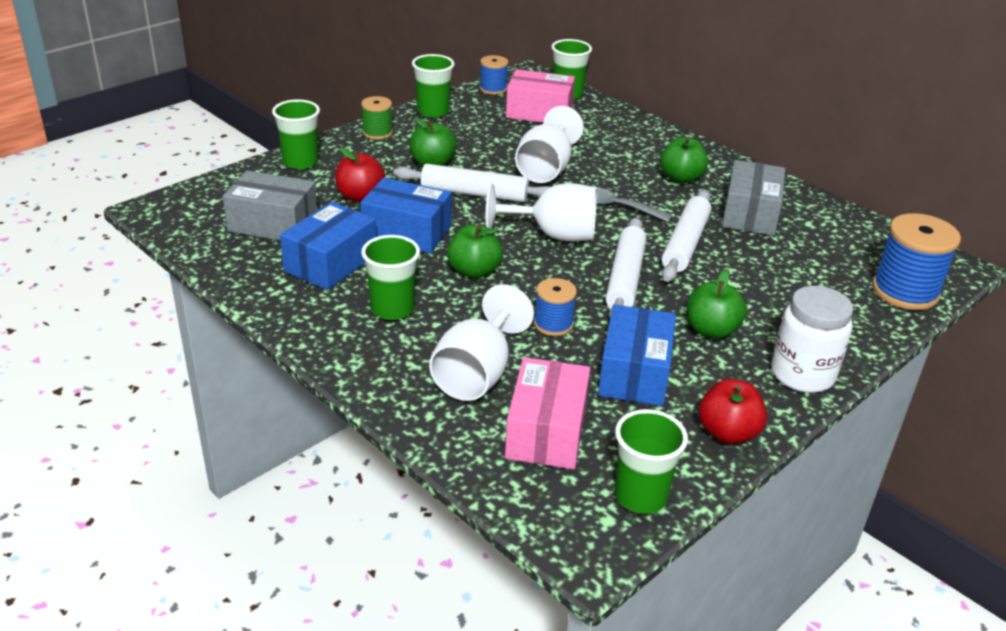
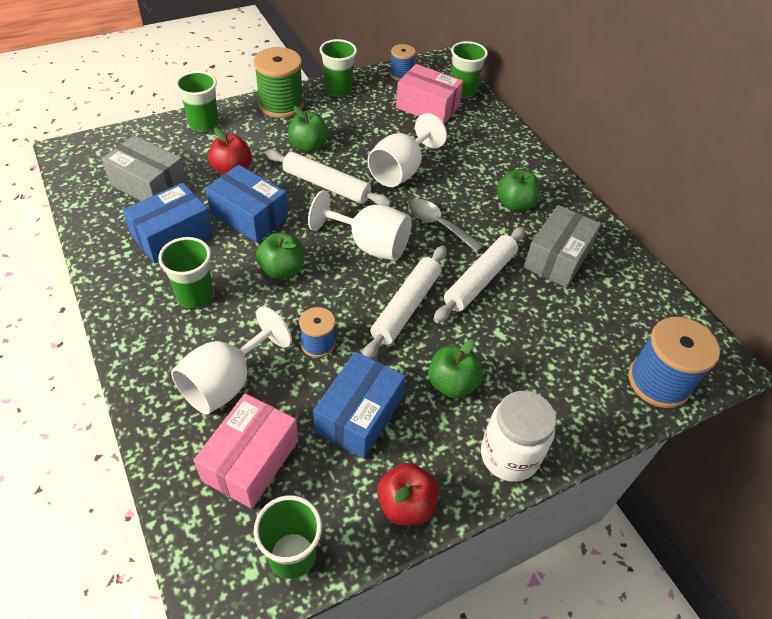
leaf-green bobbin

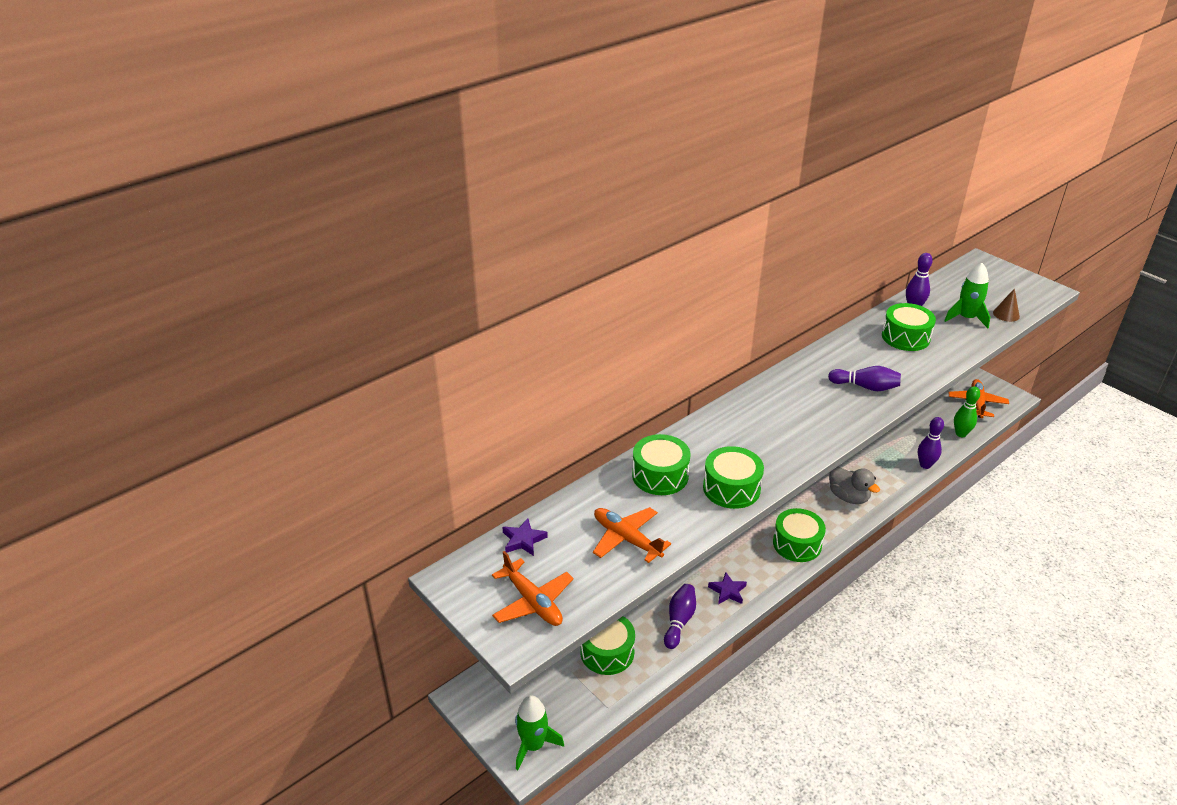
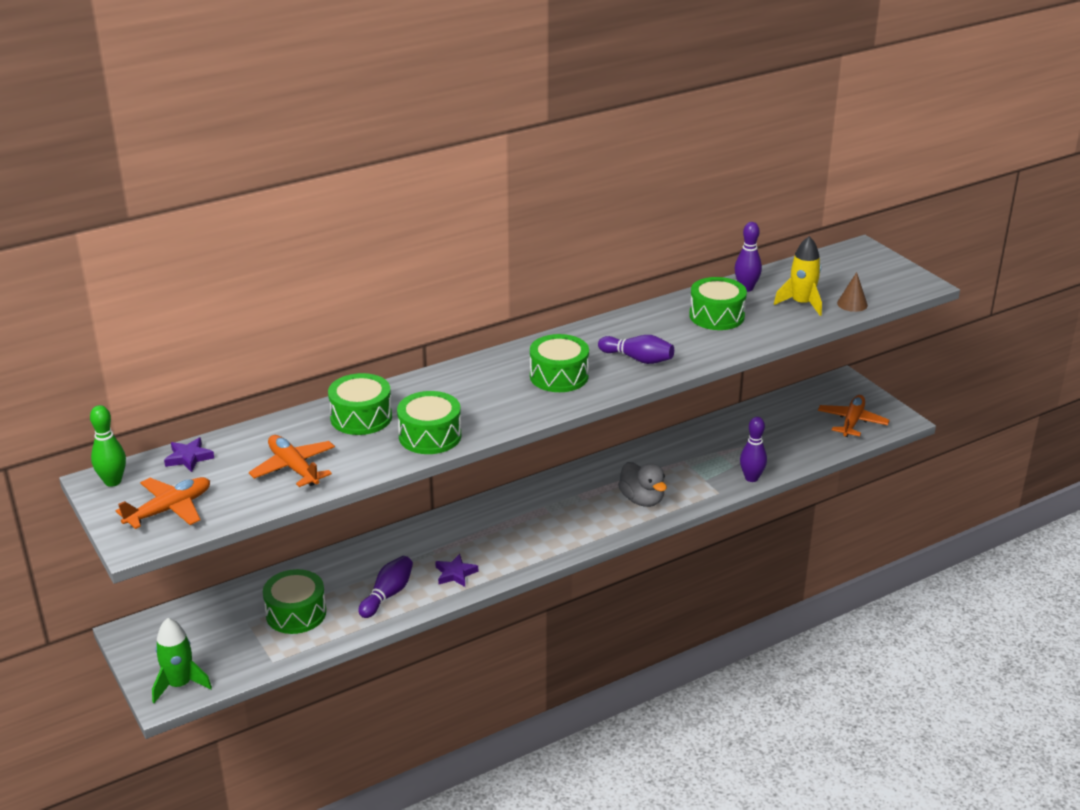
leaf-green toy drum (no. 4 from left)
leaf-green bowling pin
yellow rocket
orange toy plane (no. 1 from left)

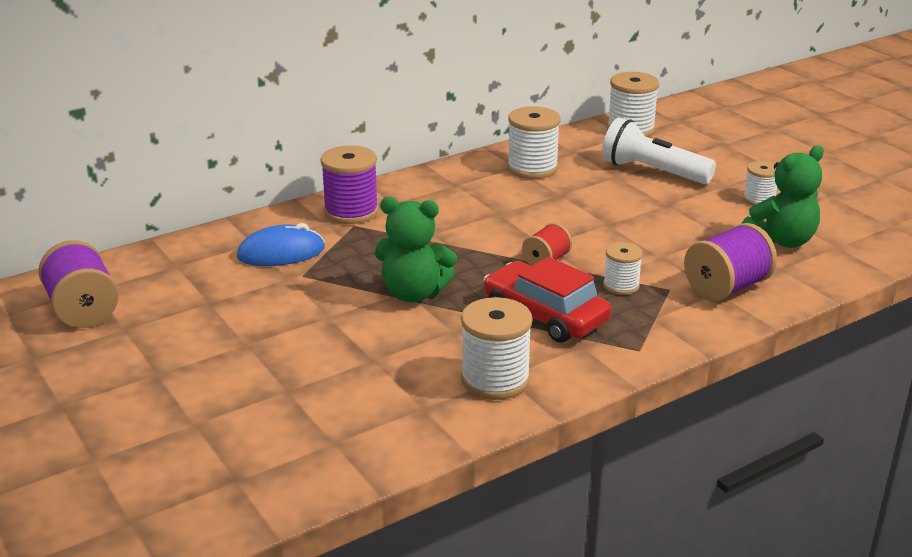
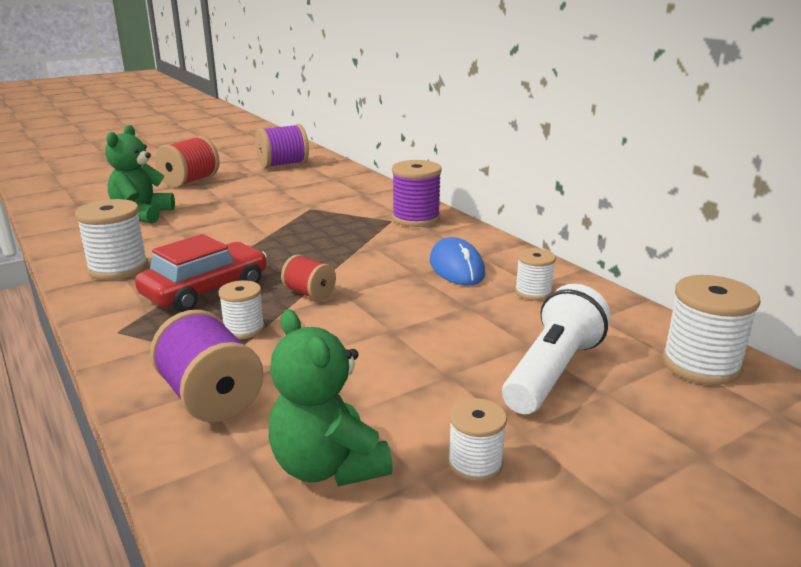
scarlet bobbin (no. 1 from left)
royal blue PC mouse
leaf-green stuffed bear (no. 1 from left)
pure white bobbin (no. 4 from left)

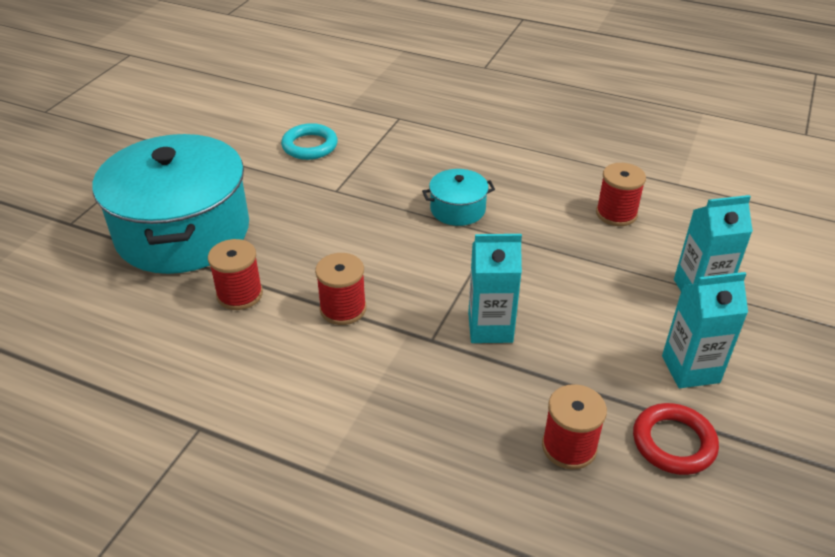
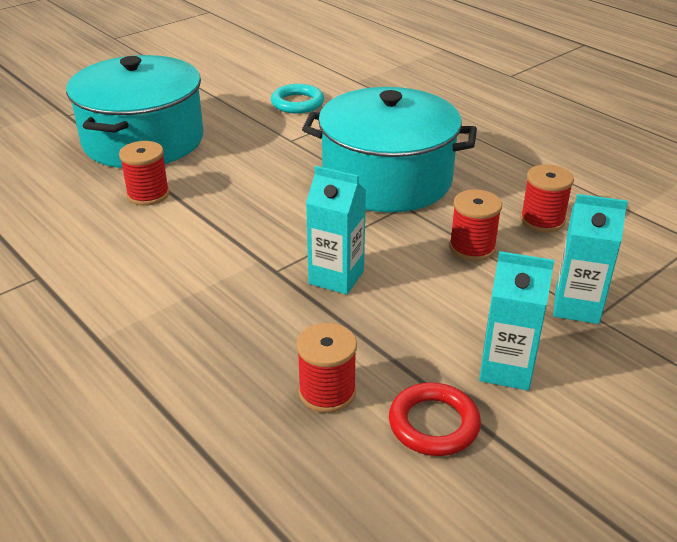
scarlet bobbin (no. 3 from left)
teal cooking pot (no. 2 from left)

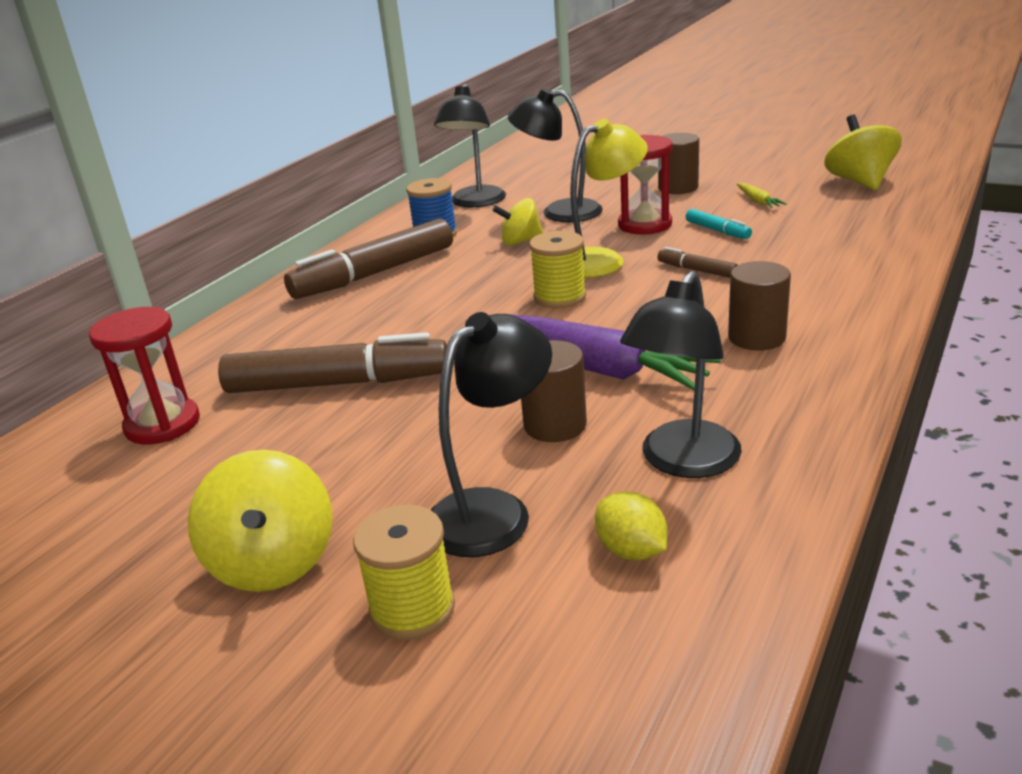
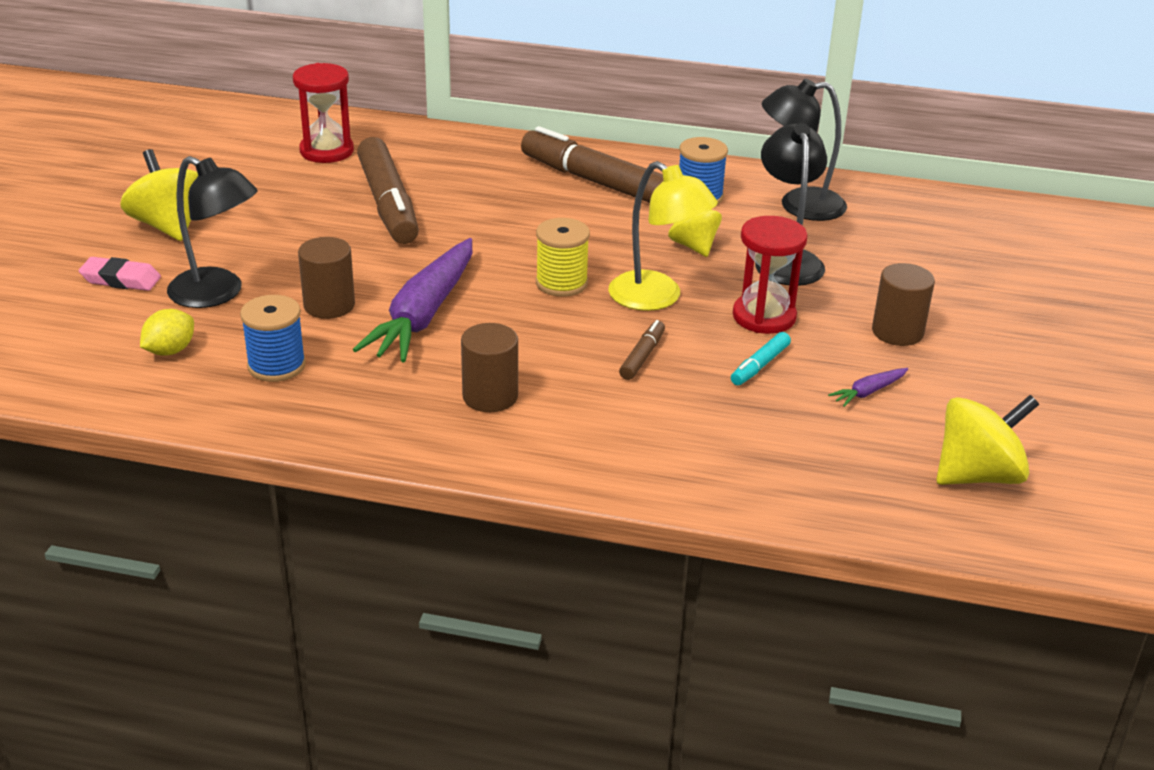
pink pencil eraser
royal blue bobbin (no. 1 from left)
purple toy carrot (no. 2 from left)
yellow whirligig (no. 1 from left)

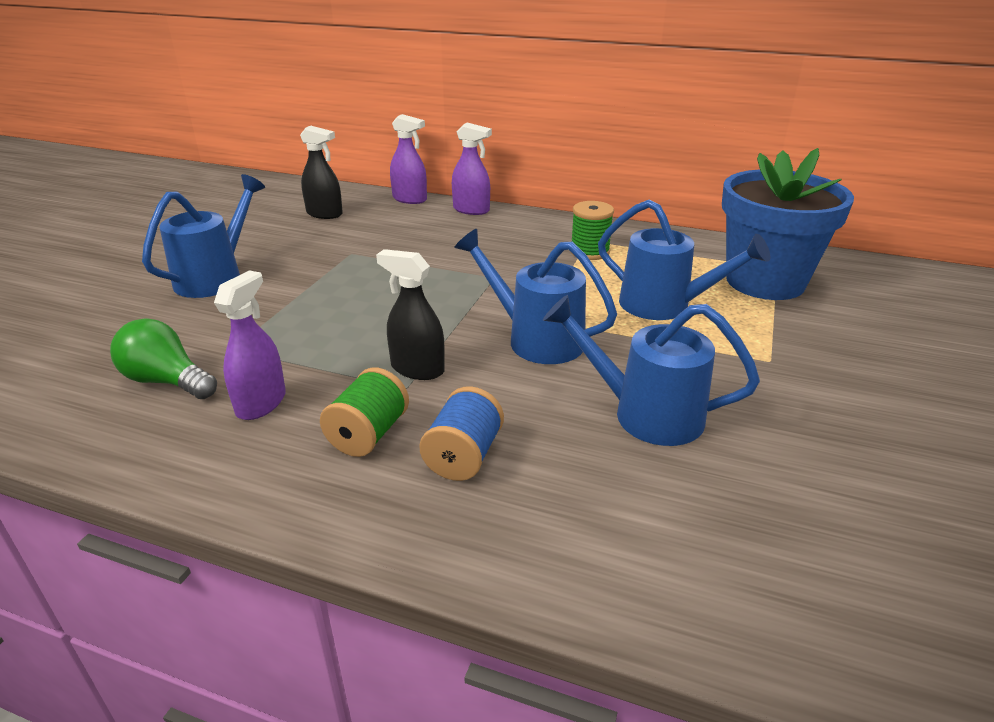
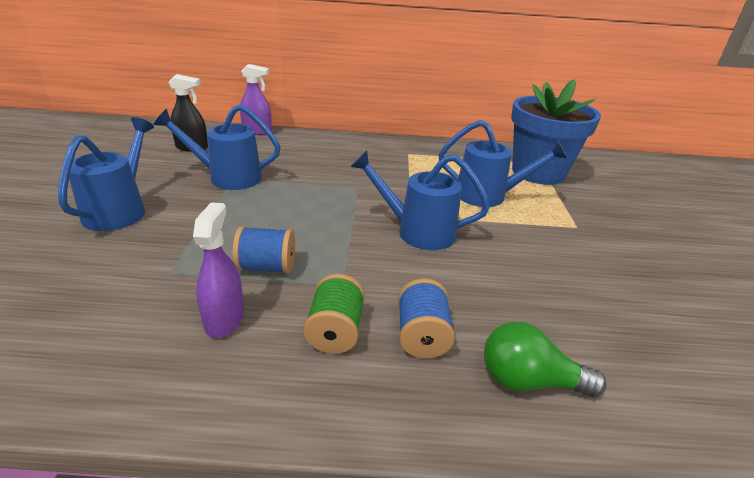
ebony spray cleaner (no. 2 from left in the first image)
purple spray cleaner (no. 3 from left in the first image)
leaf-green bobbin (no. 2 from left in the first image)
royal blue bobbin (no. 1 from left)
leaf-green bulb
royal blue sprinkling can (no. 2 from left)

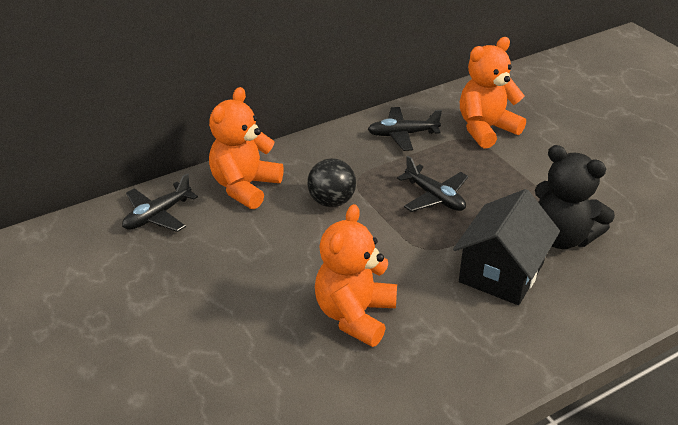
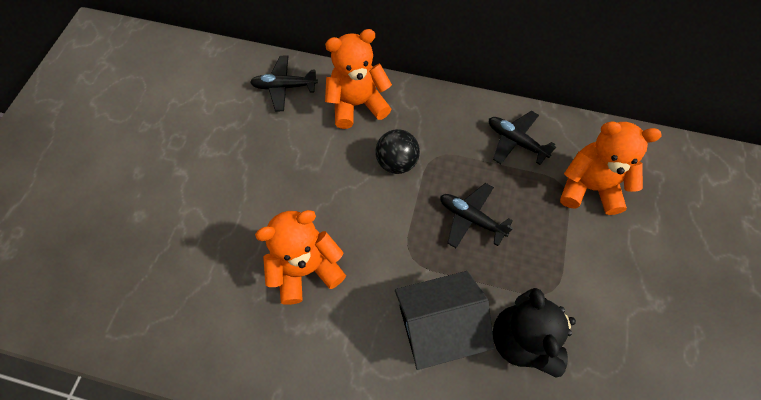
ebony toy plane (no. 2 from left)

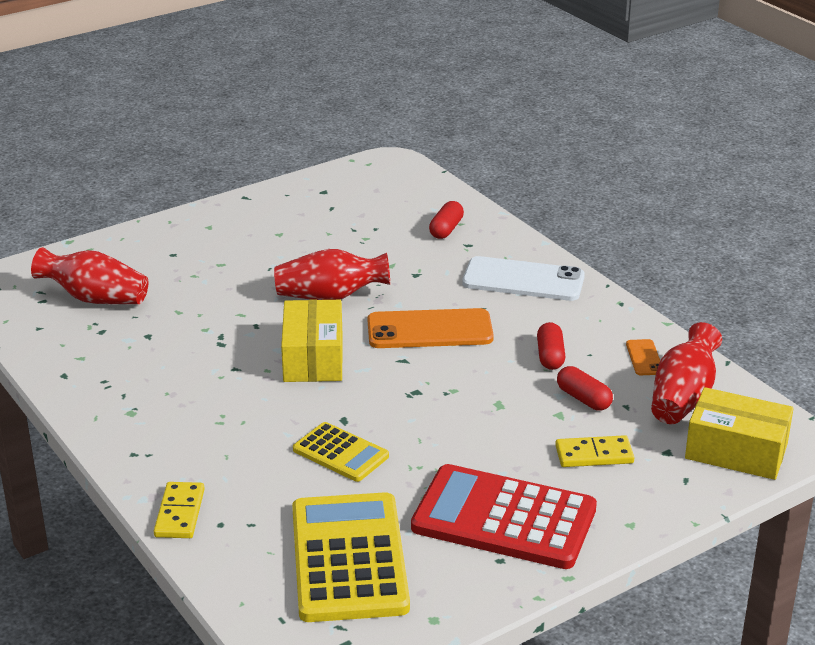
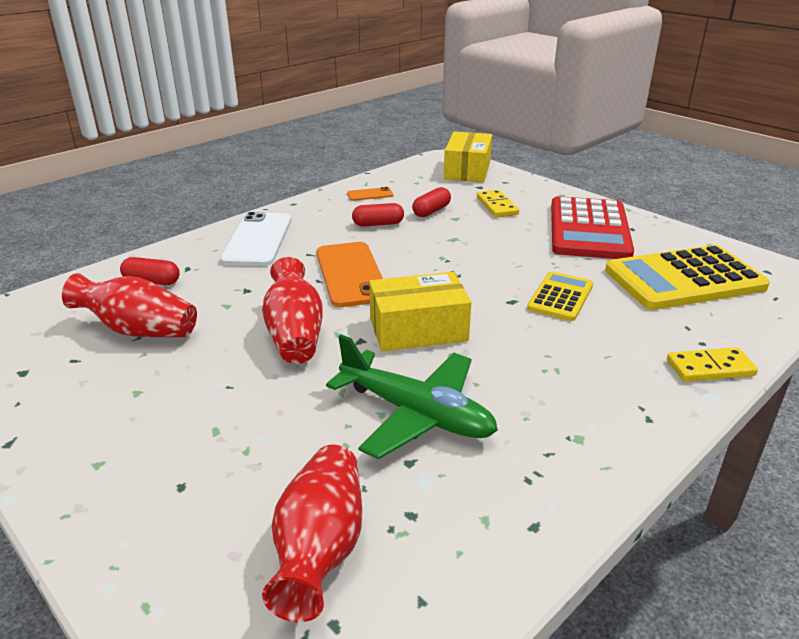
leaf-green toy plane
scarlet flower vase (no. 1 from left)

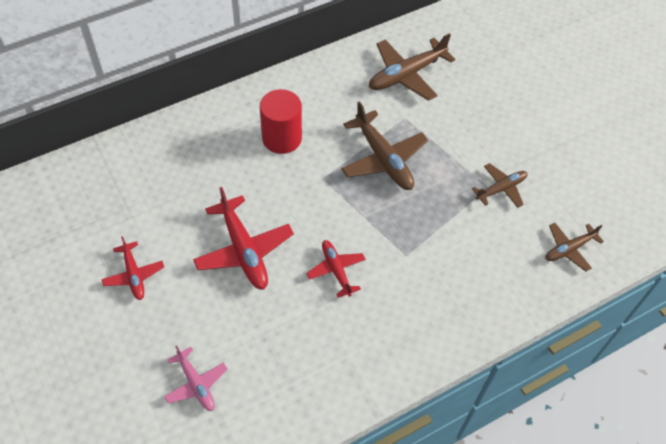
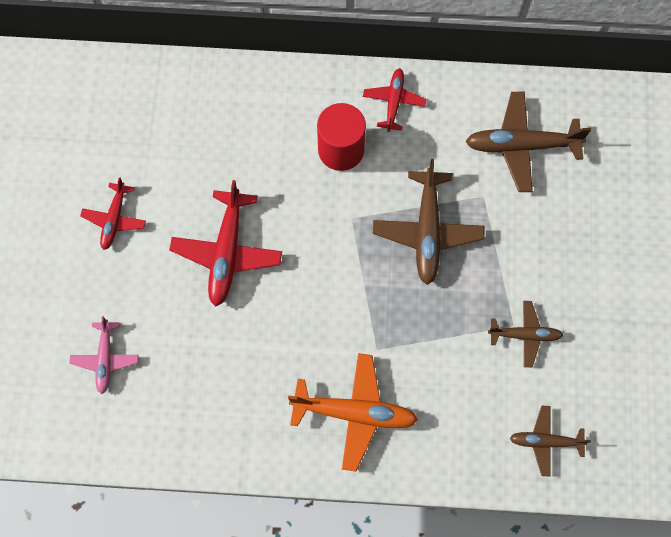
orange toy plane
scarlet toy plane (no. 3 from left)

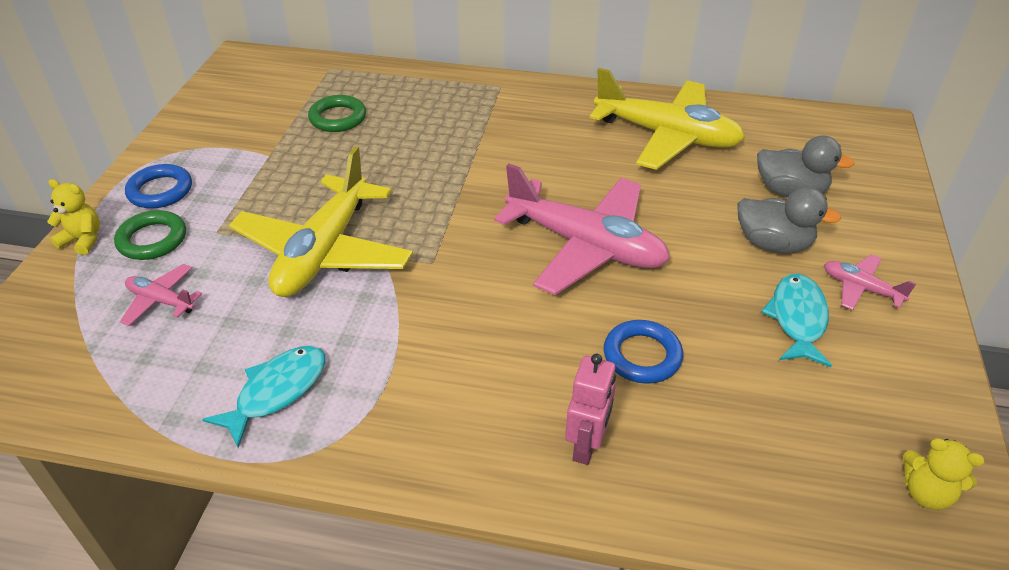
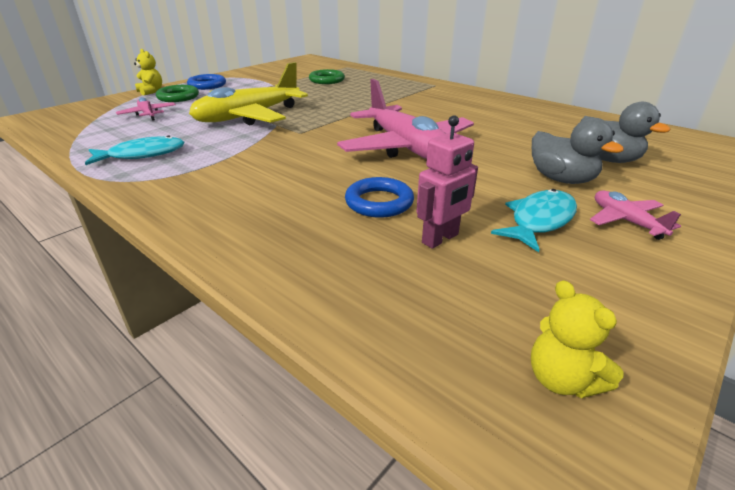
yellow toy plane (no. 2 from left in the first image)
pink robot figure

